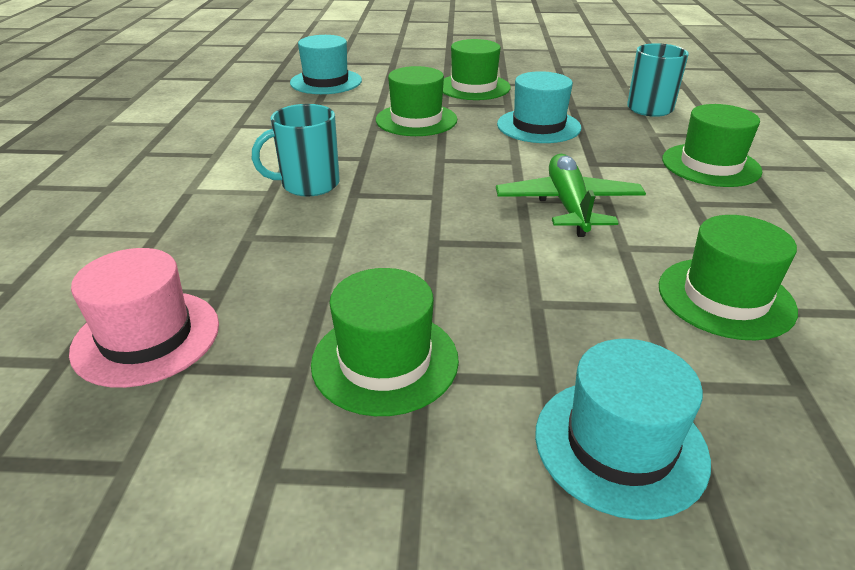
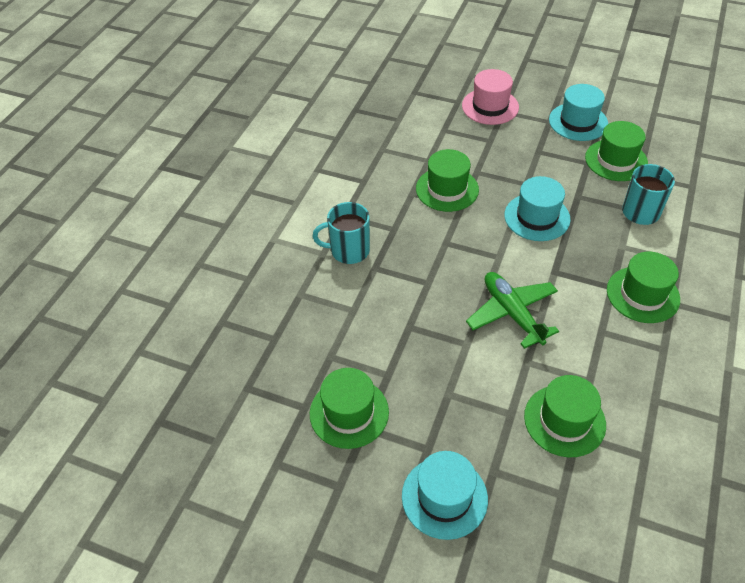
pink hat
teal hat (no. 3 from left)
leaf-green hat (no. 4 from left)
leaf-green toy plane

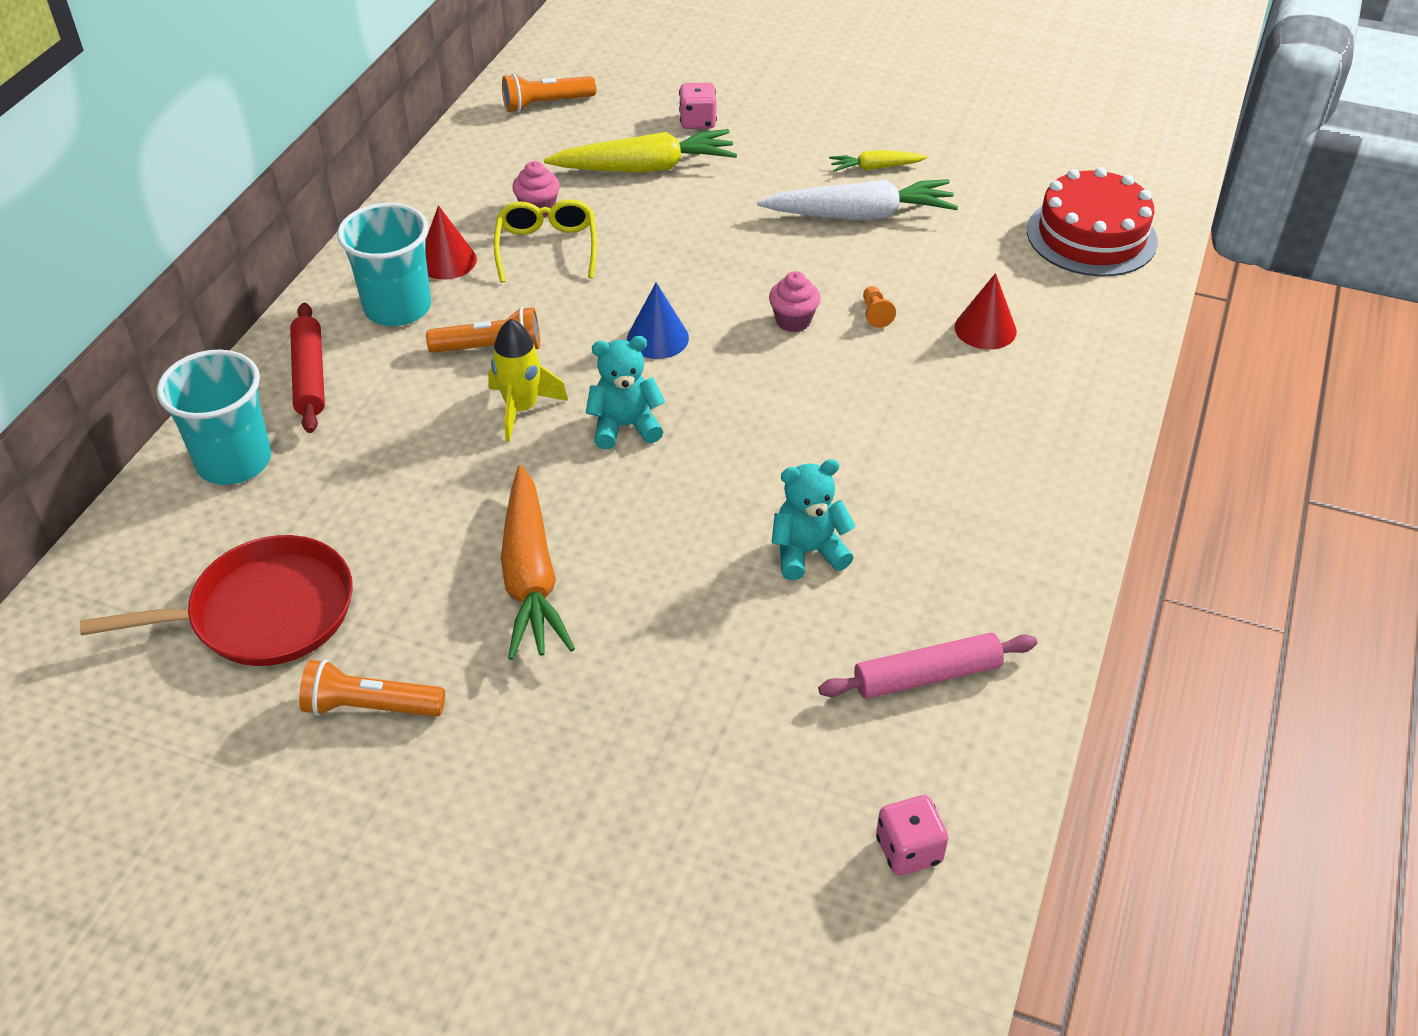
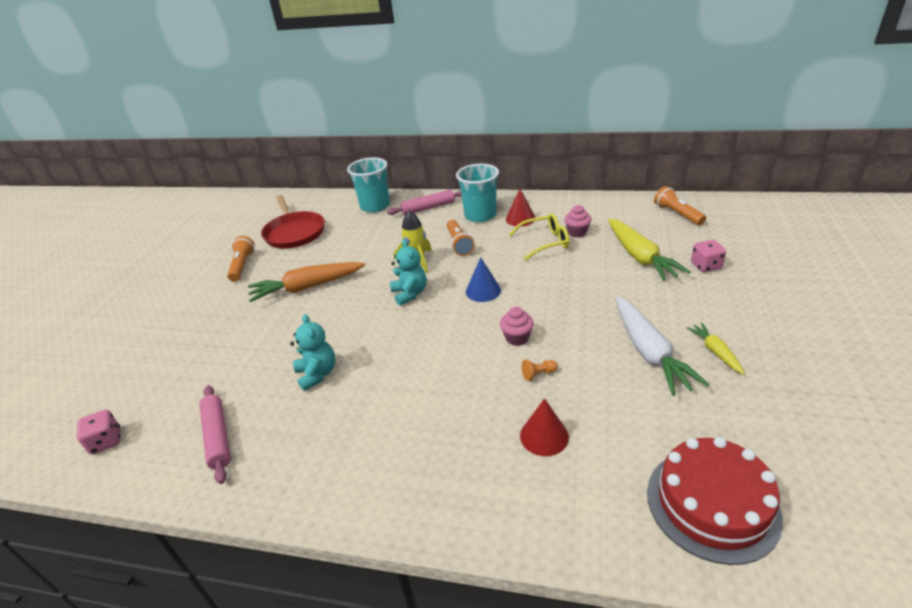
pink pastry roller (no. 2 from left)

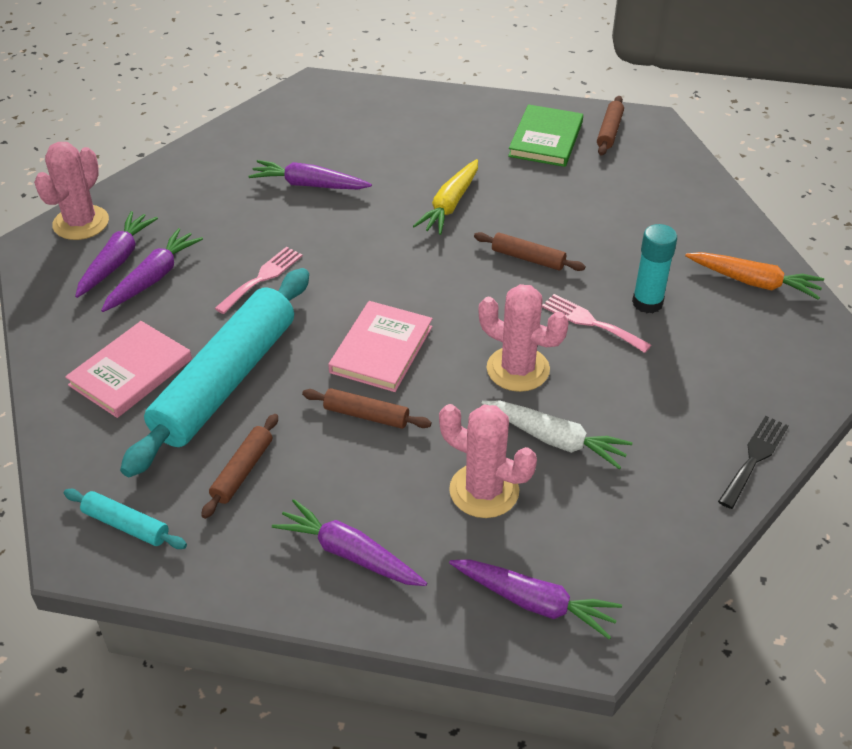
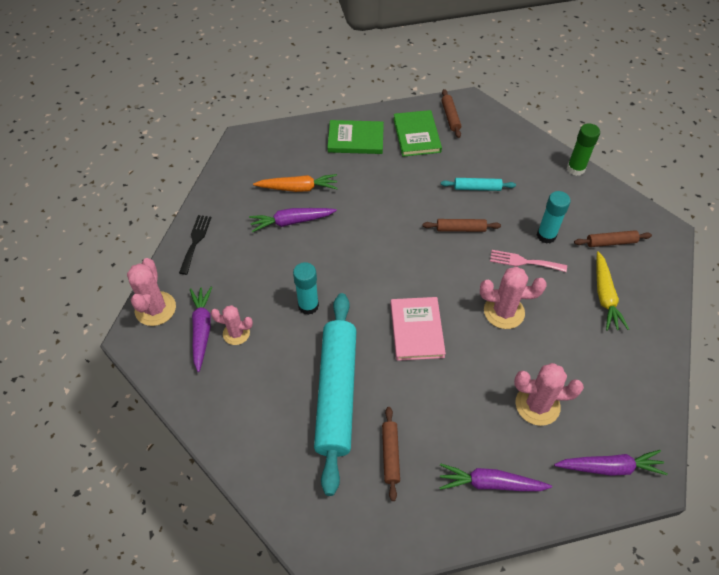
pink hardcover (no. 1 from left in the first image)
pure white toy carrot
leaf-green hardcover (no. 1 from left)
leaf-green glue stick
teal pastry roller (no. 2 from left)
brown pastry roller (no. 4 from left)
yellow toy carrot
orange toy carrot
ebony table fork
pink saguaro cactus (no. 2 from left)
teal glue stick (no. 1 from left)

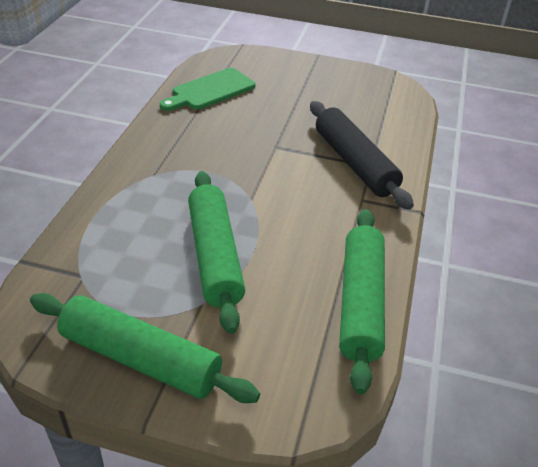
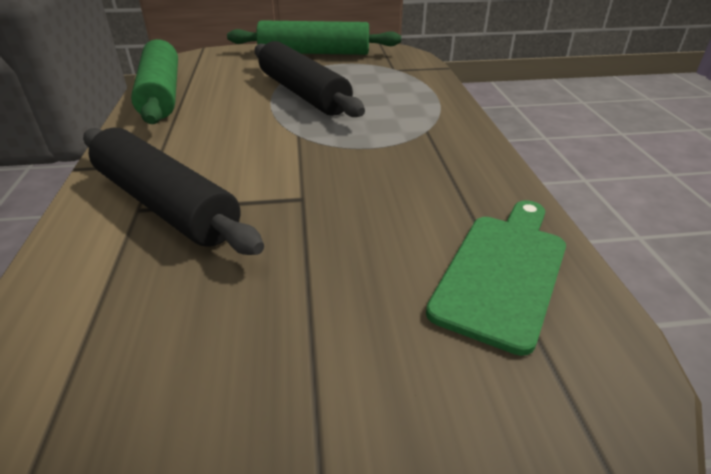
ebony pastry roller (no. 2 from left)

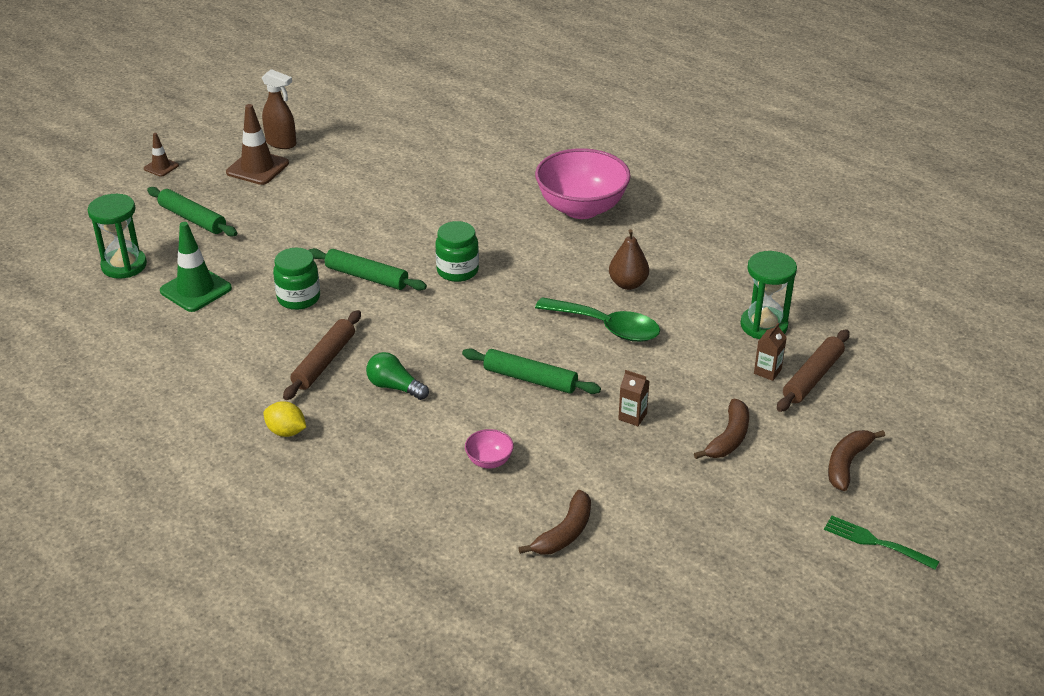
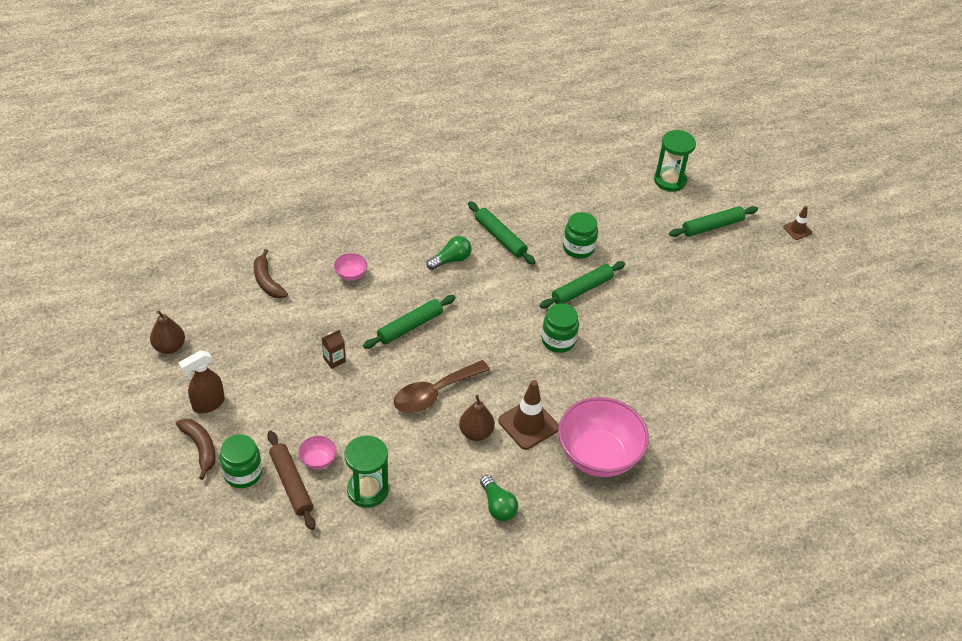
leaf-green safety cone
yellow lemon
brown toy banana (no. 2 from left in the first image)
leaf-green table fork
brown pear (no. 1 from left)
leaf-green preserve jar (no. 1 from left)
leaf-green bulb (no. 2 from left)
brown safety cone (no. 1 from left)
brown spray cleaner
pink serving bowl (no. 1 from left)
leaf-green pastry roller (no. 2 from left)
brown spoon

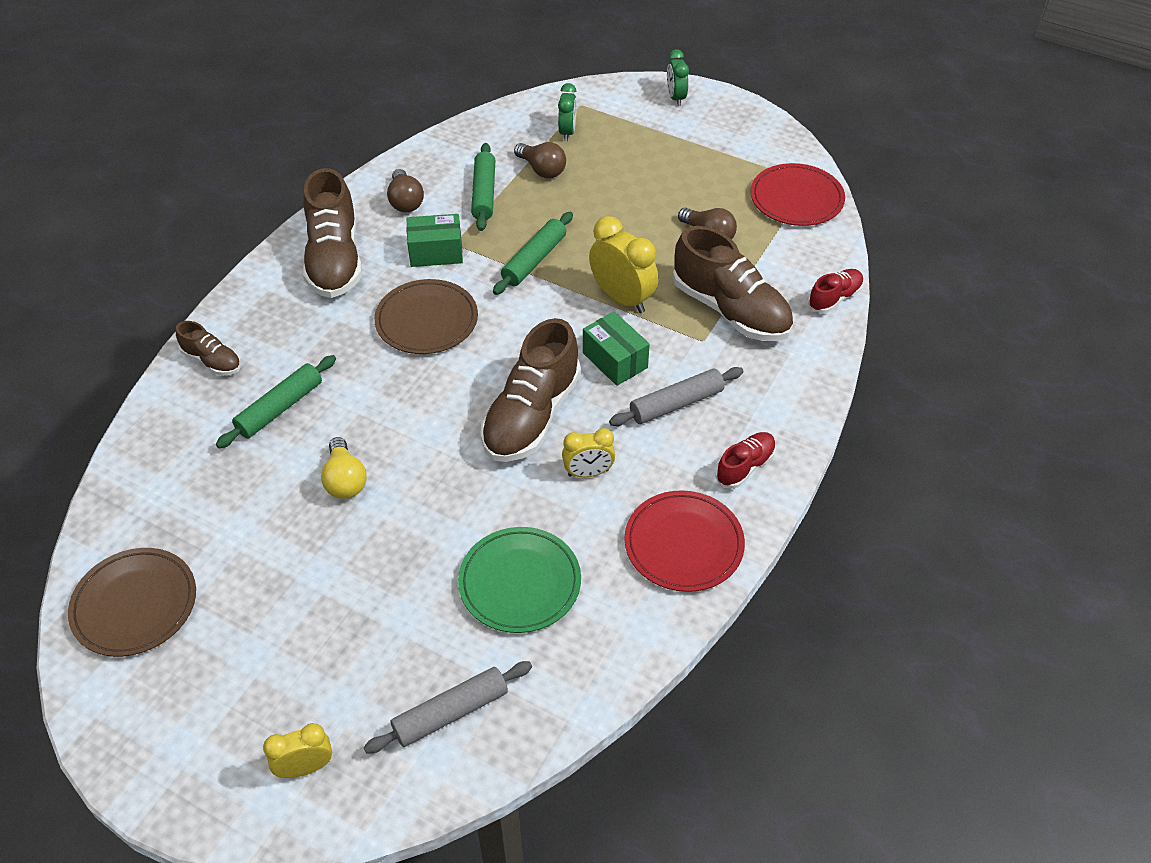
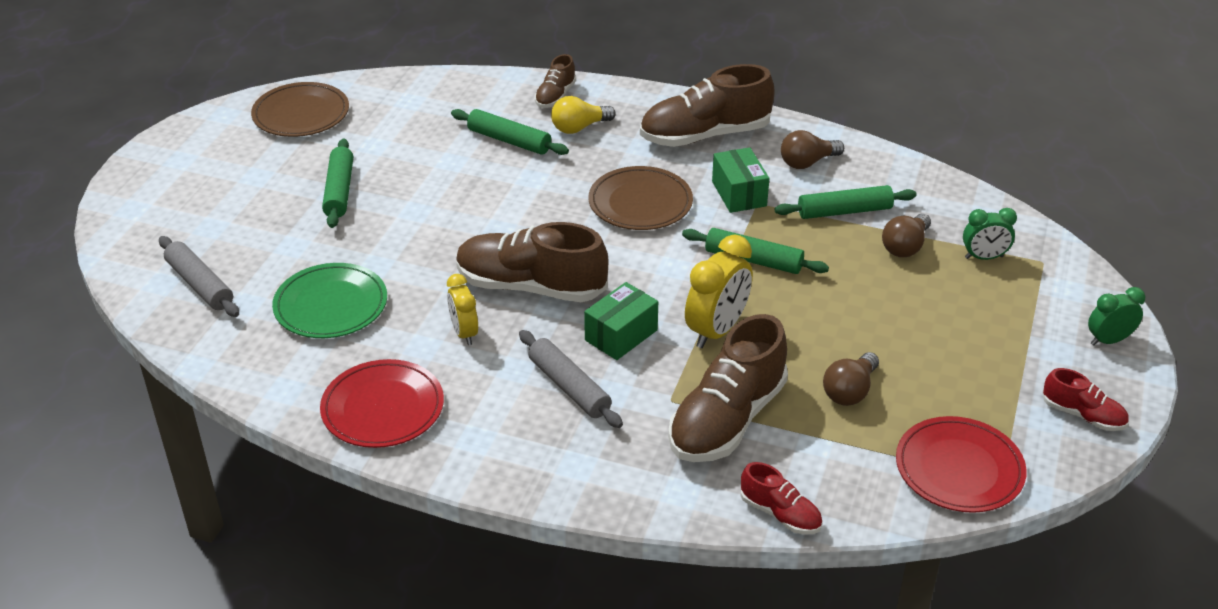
yellow bedside clock (no. 1 from left in the first image)
leaf-green pastry roller (no. 1 from left)
yellow bulb
scarlet lace-up shoe (no. 2 from left)

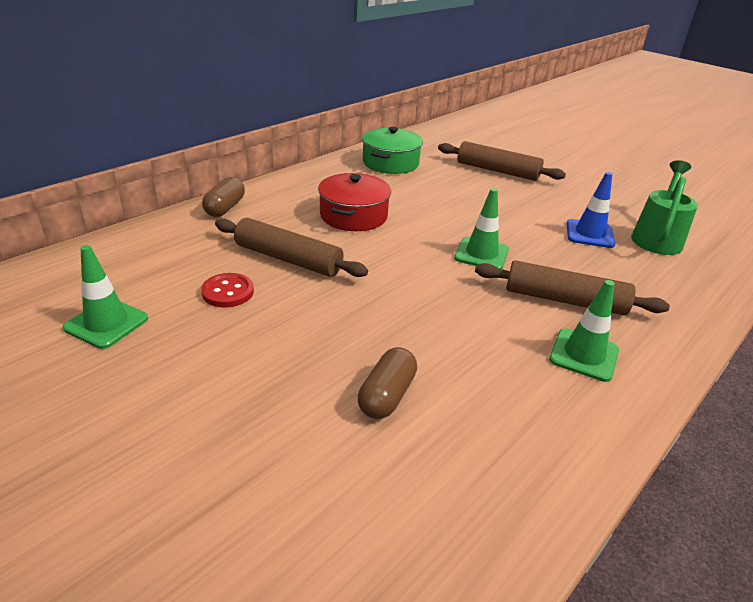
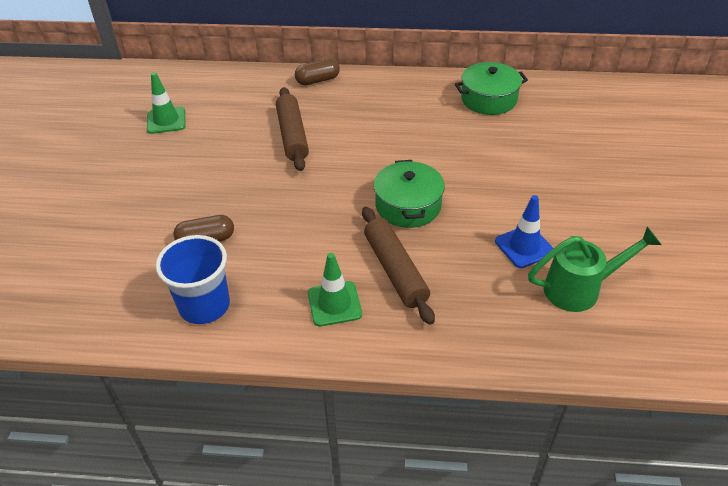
scarlet button
scarlet cooking pot
brown pastry roller (no. 2 from left in the first image)
royal blue beaker
leaf-green cooking pot (no. 1 from left)

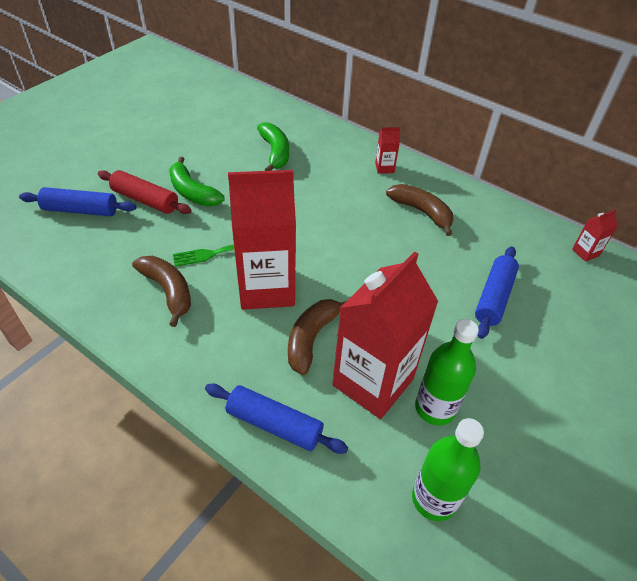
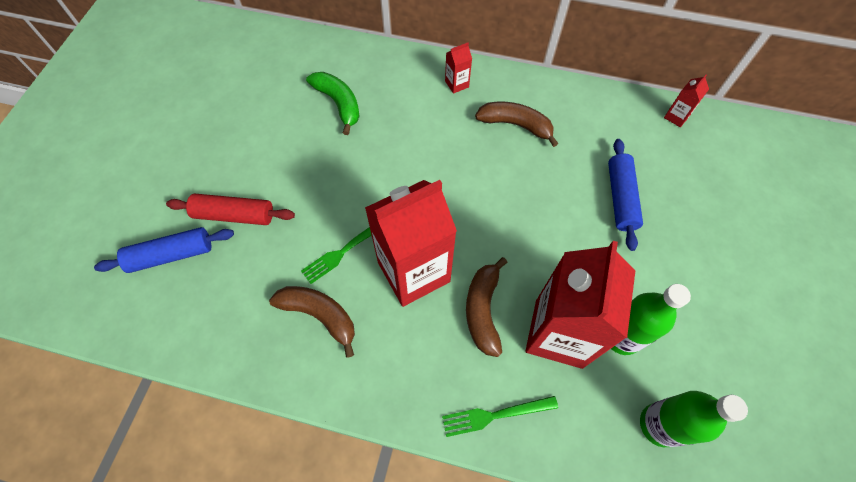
leaf-green toy banana (no. 1 from left in the first image)
leaf-green table fork (no. 2 from left)

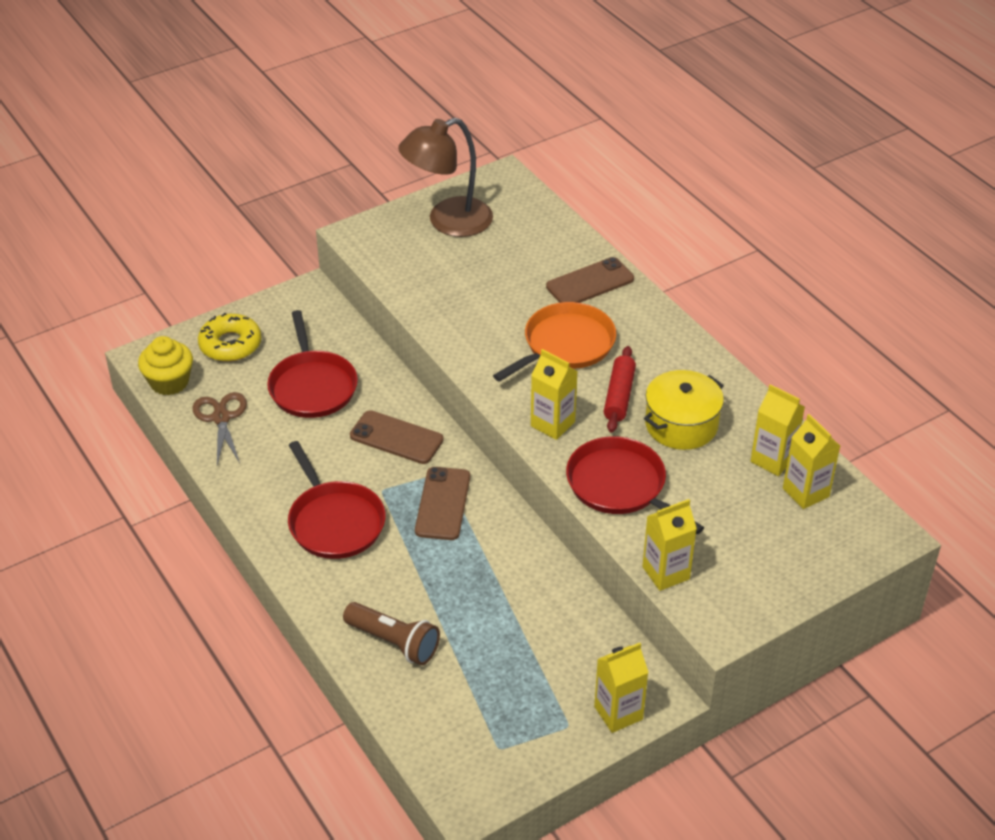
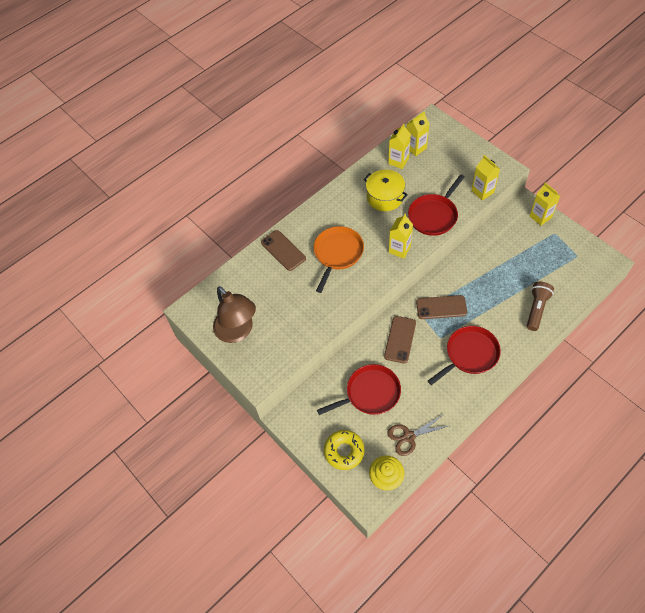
scarlet pastry roller
orange frying pan

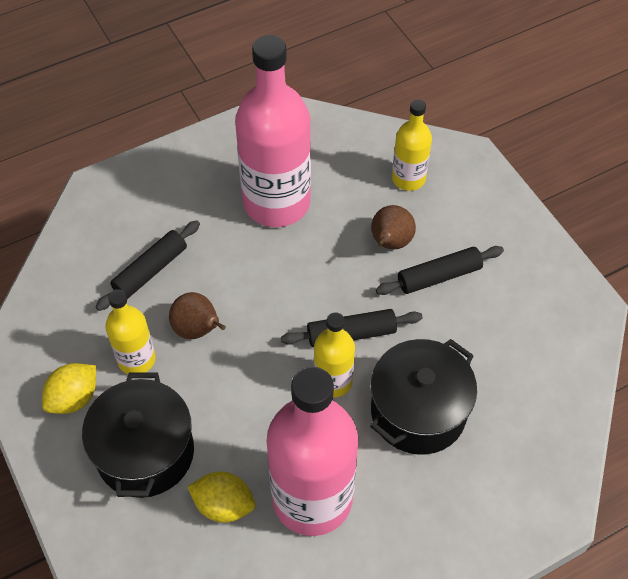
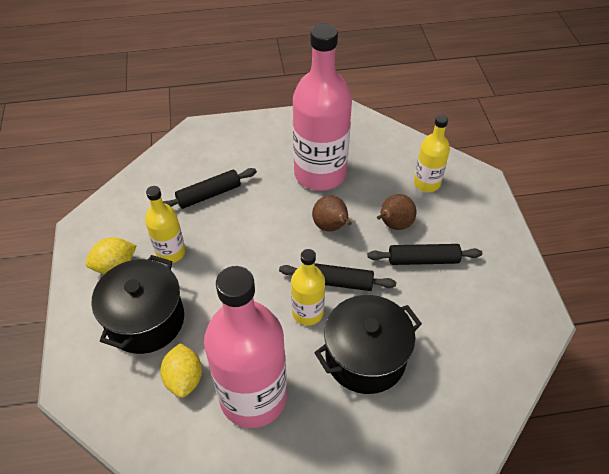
brown pear (no. 1 from left)
yellow lemon (no. 2 from left)

